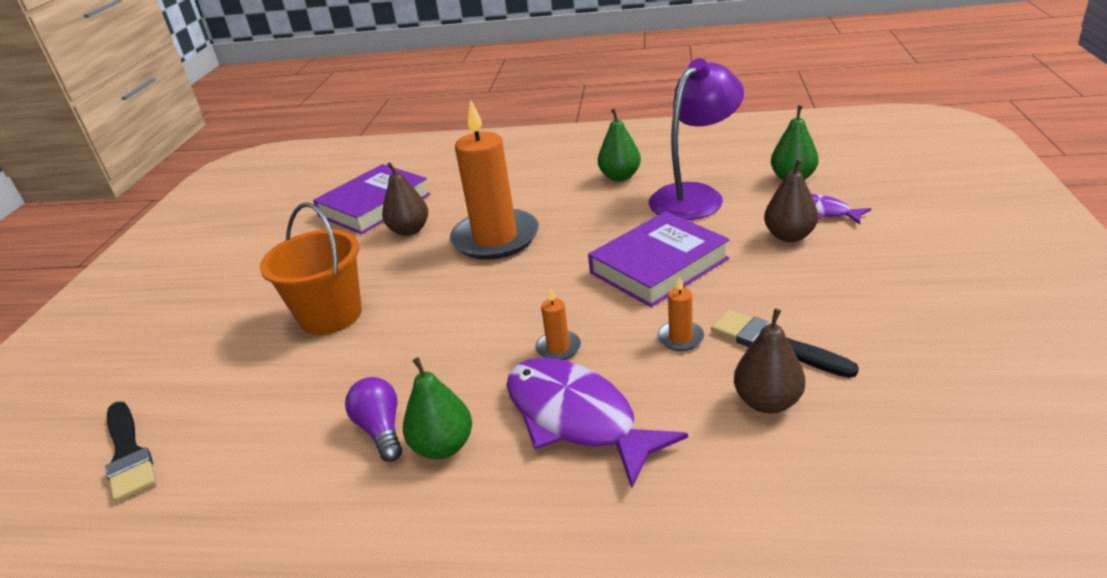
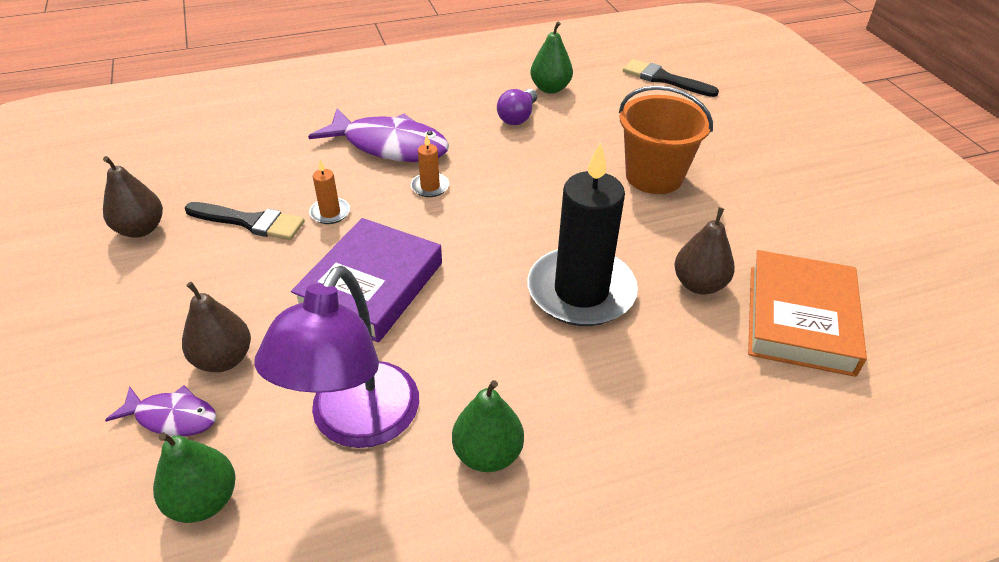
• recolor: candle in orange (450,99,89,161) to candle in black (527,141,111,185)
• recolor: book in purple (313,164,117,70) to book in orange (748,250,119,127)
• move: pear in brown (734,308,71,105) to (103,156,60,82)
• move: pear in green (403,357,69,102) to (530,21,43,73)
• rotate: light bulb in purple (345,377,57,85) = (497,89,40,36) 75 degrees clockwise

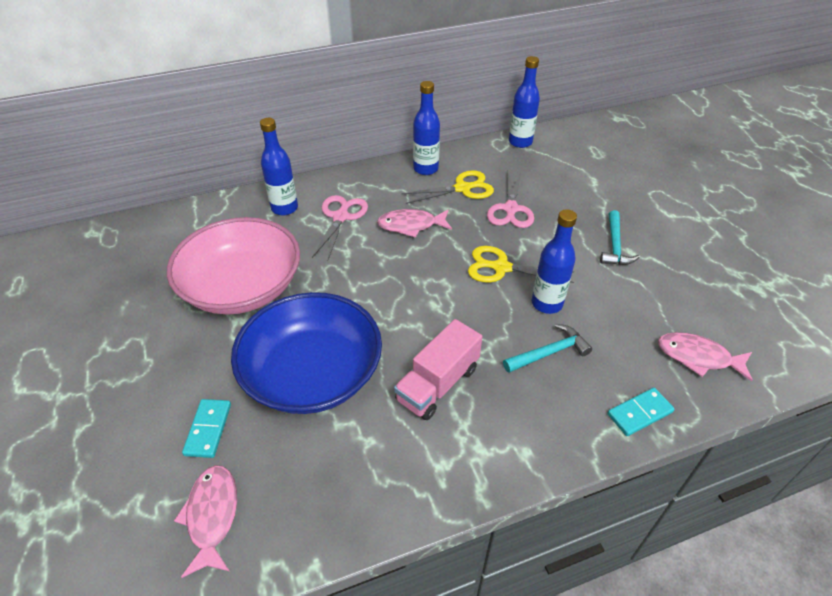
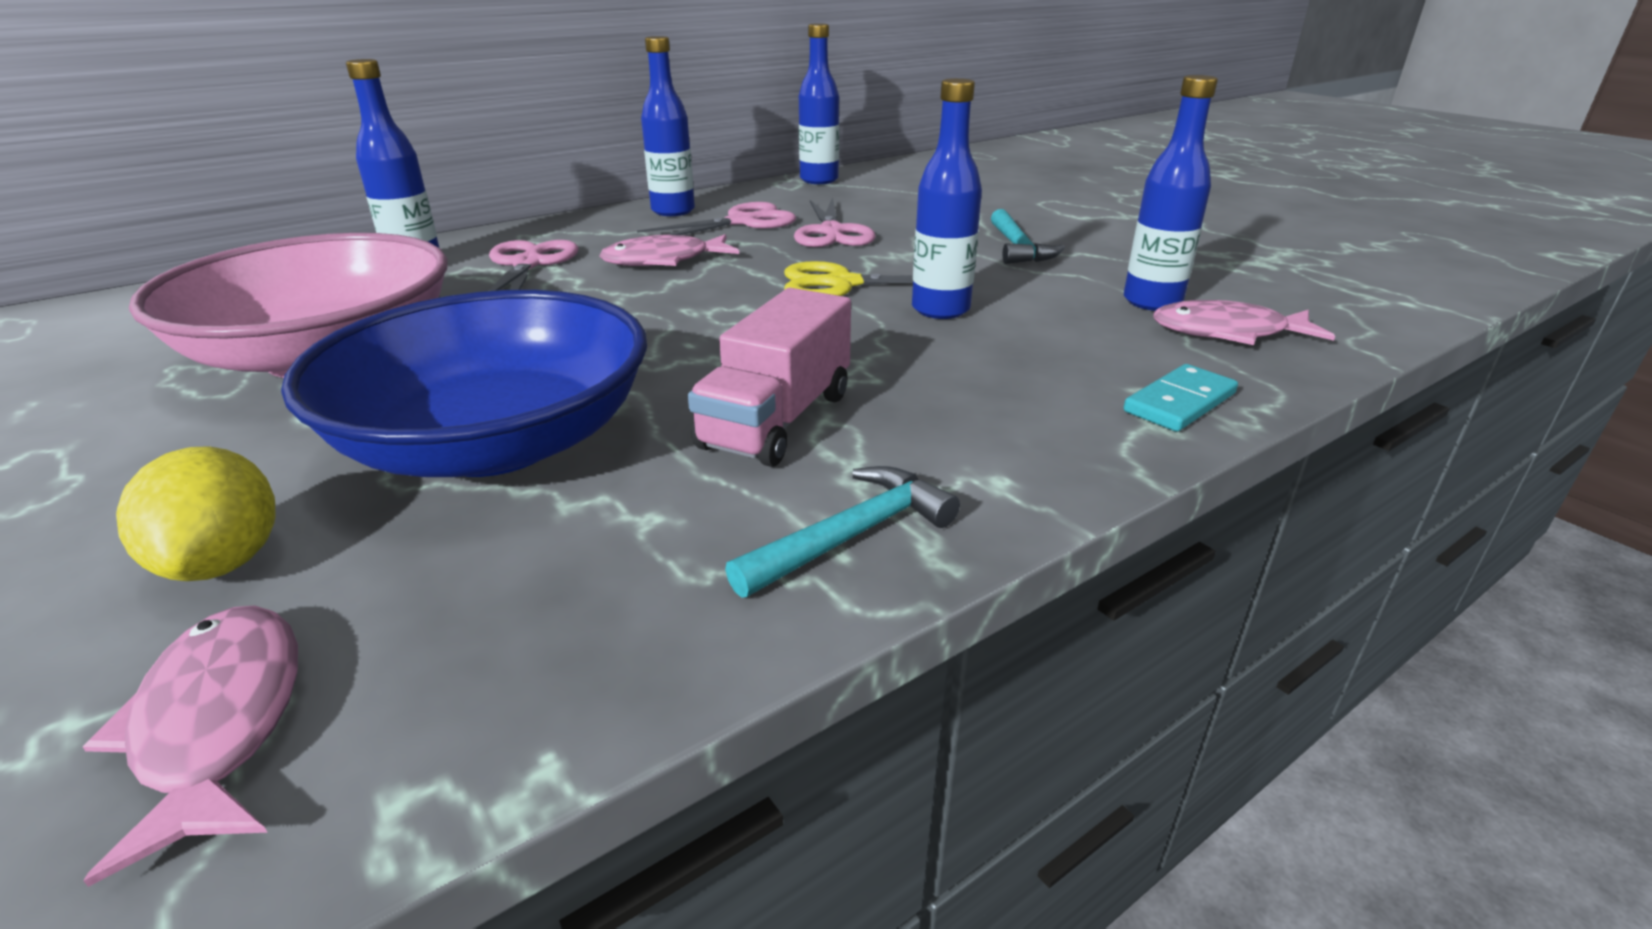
• recolor: scissors in yellow (401,170,93,34) to scissors in pink (637,202,159,33)
• move: hammer in turquoise (503,324,89,49) to (725,466,235,132)
• replace: domino in turquoise (182,399,49,59) to lemon in yellow (116,446,159,135)
• insert: bottle in blue (1124,75,94,236)

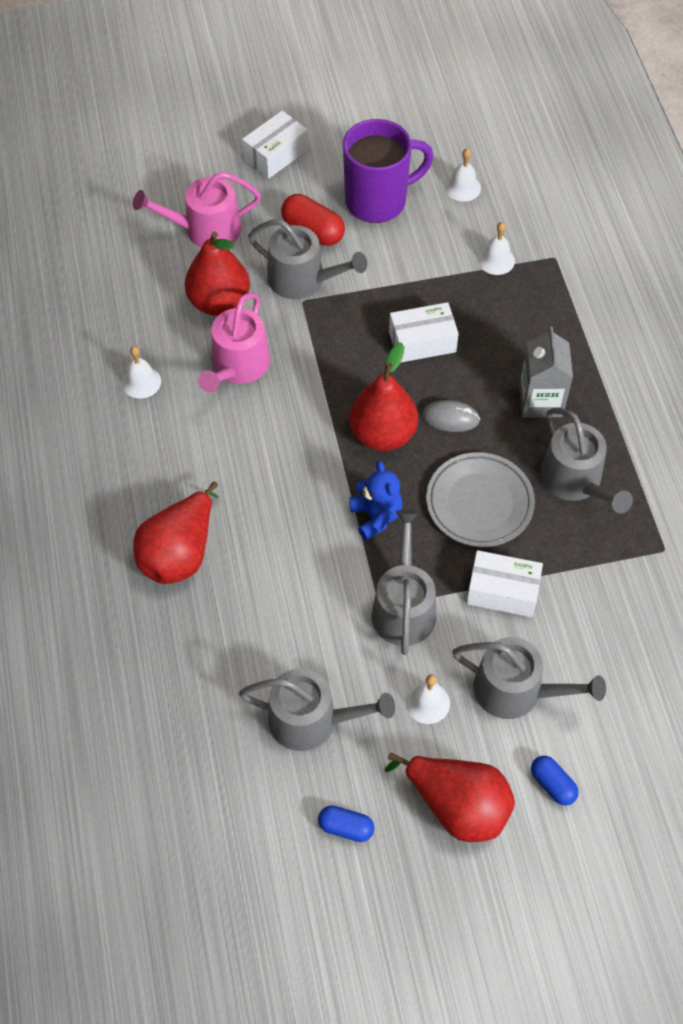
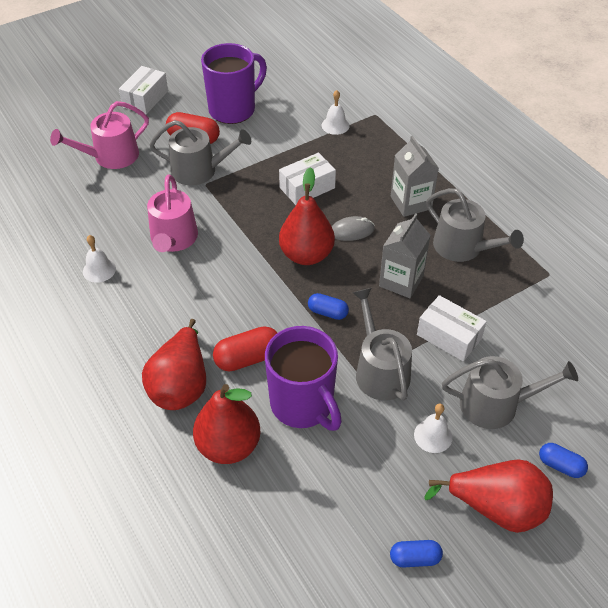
• delete: bell in white (445,148,36,54)
• move: pear in red (185,231,65,85) to (193,384,67,80)
• replace: plate in grey (426,452,109,95) to carton in grey (379,213,52,85)
• replace: teddy bear in blue (350,461,52,79) to capsule in blue (308,293,41,27)
• rotate: box in white (466,550,77,67) = (417,295,70,67) 45 degrees clockwise
• delete: watering can in grey (239,668,156,83)
• insert: capsule in red (213,326,64,45)
• insert: mug in purple (265,326,77,105)

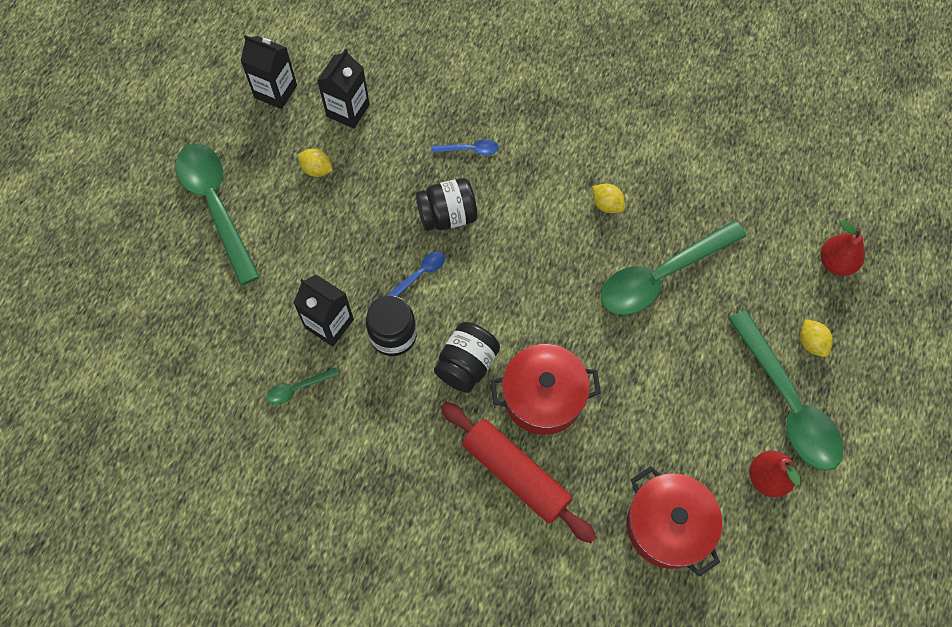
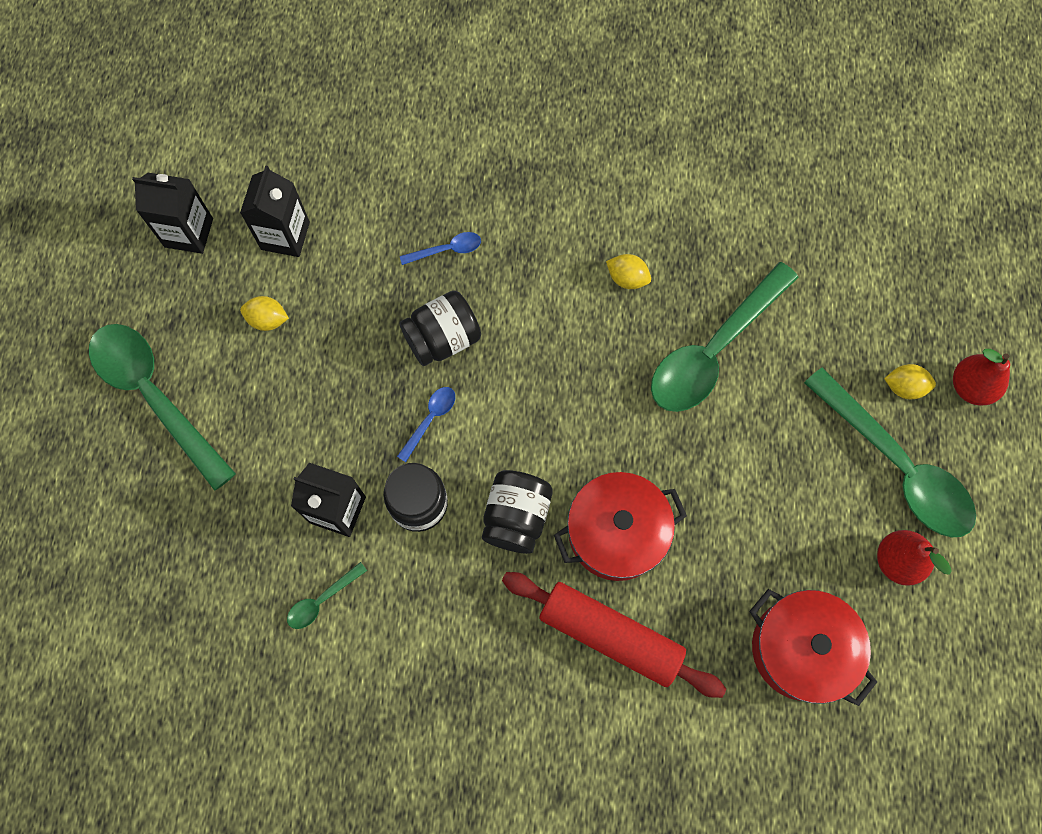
• move: pear in red (821,220,44,56) to (953,349,57,56)
• rotate: lemon in yellow (800,319,33,38) = (884,364,52,35) 45 degrees counterclockwise

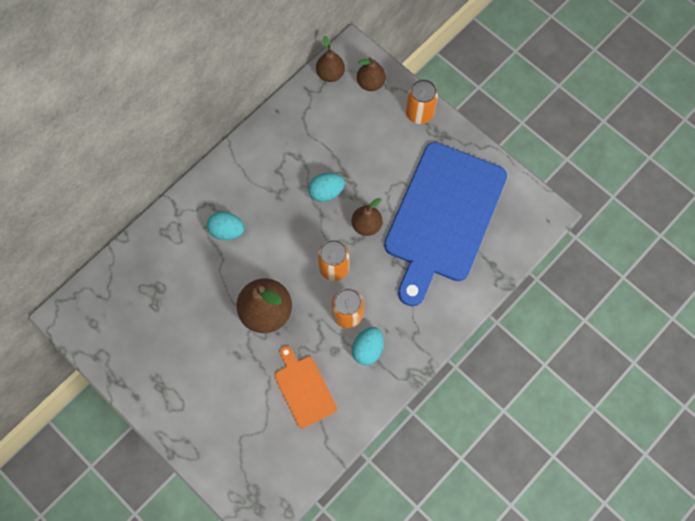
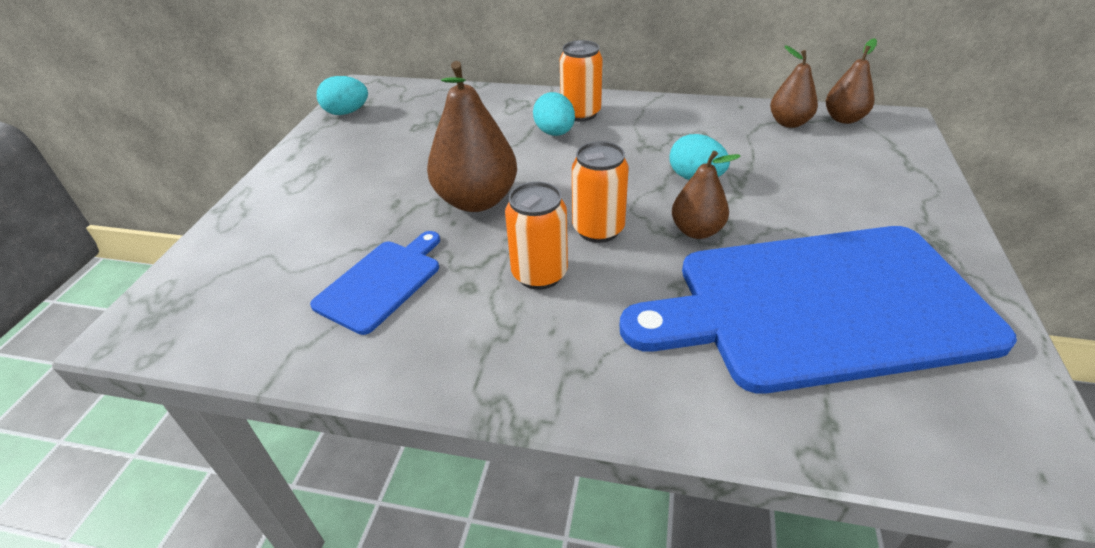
• move: pear in brown (357,57,29,34) to (770,45,48,83)
• move: can in orange (406,79,32,45) to (560,40,43,82)
• move: egg in turquoise (352,327,32,38) to (317,76,51,39)
• recolor: cutting board in orange (275,346,62,82) to cutting board in blue (310,231,130,104)

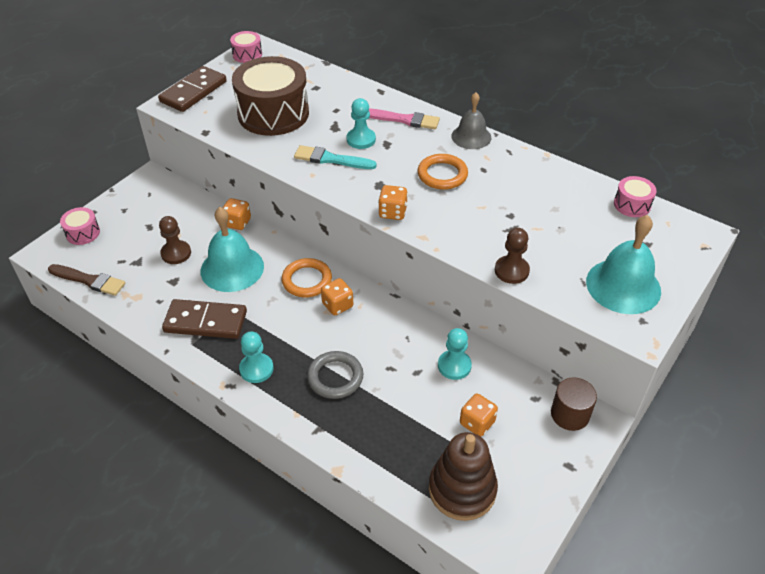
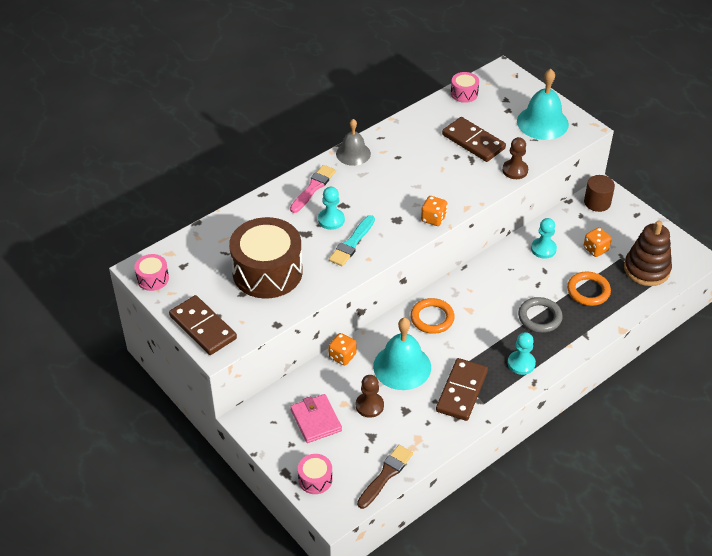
• move: ring in orange (418,154,50,36) to (567,272,44,34)
• delete: dice in orange (321,278,32,37)
• insert: domino in brown (442,117,64,45)
• insert: wallet in pink (290,394,52,49)

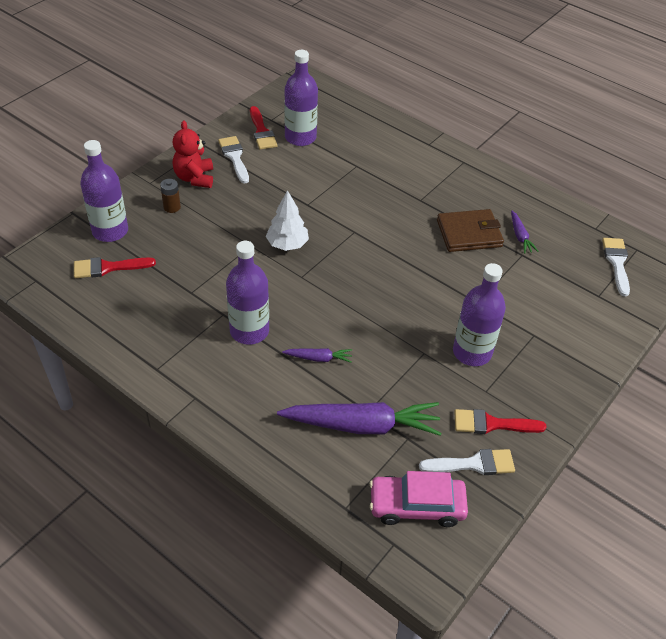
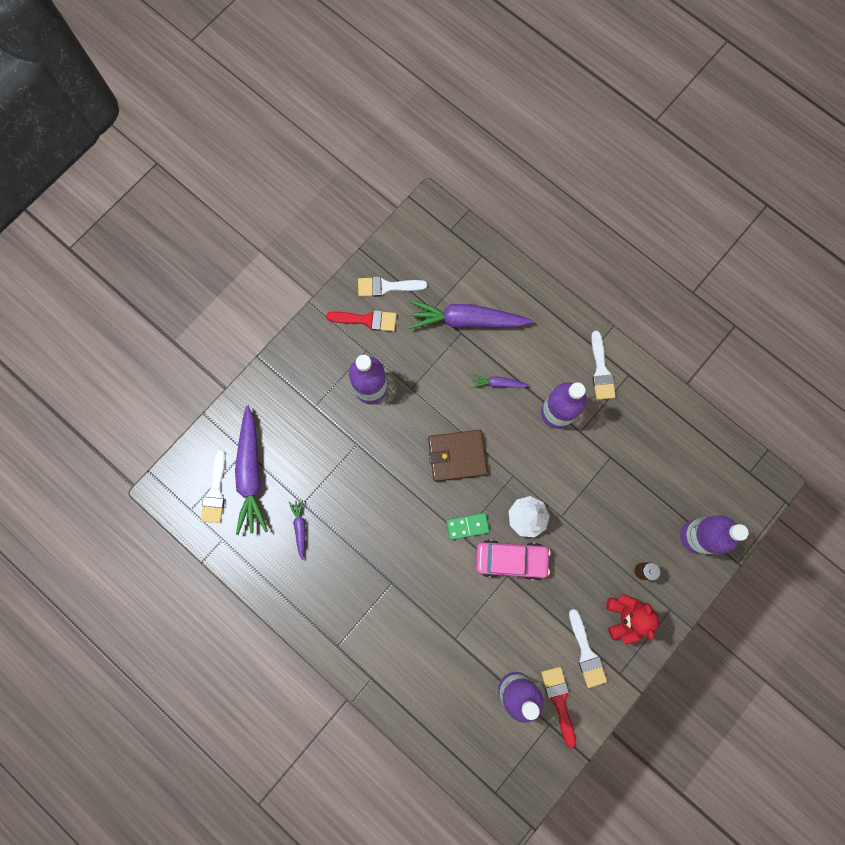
• move: wallet in brown (437,209,67,43) to (428,430,60,52)
• delete: brush in red (74,257,82,21)
• move: car in pink (370,471,98,56) to (476,540,75,40)
• insert: brush in white (591,331,25,69)
• insert: carrot in purple (235,405,33,130)
• insert: domino in green (446,513,44,27)

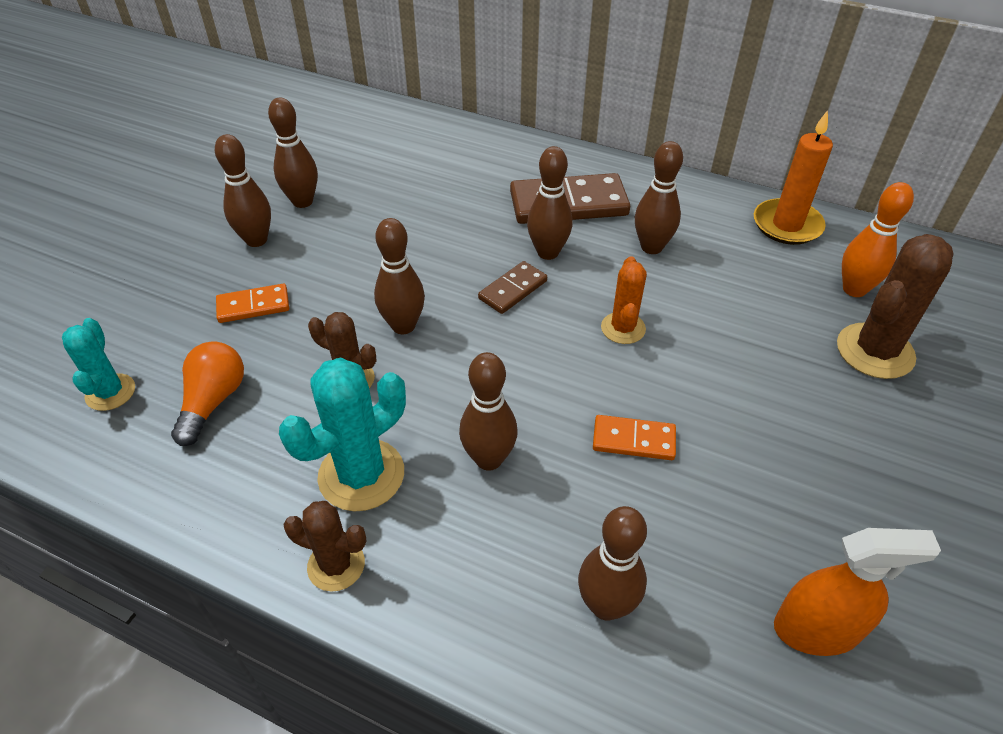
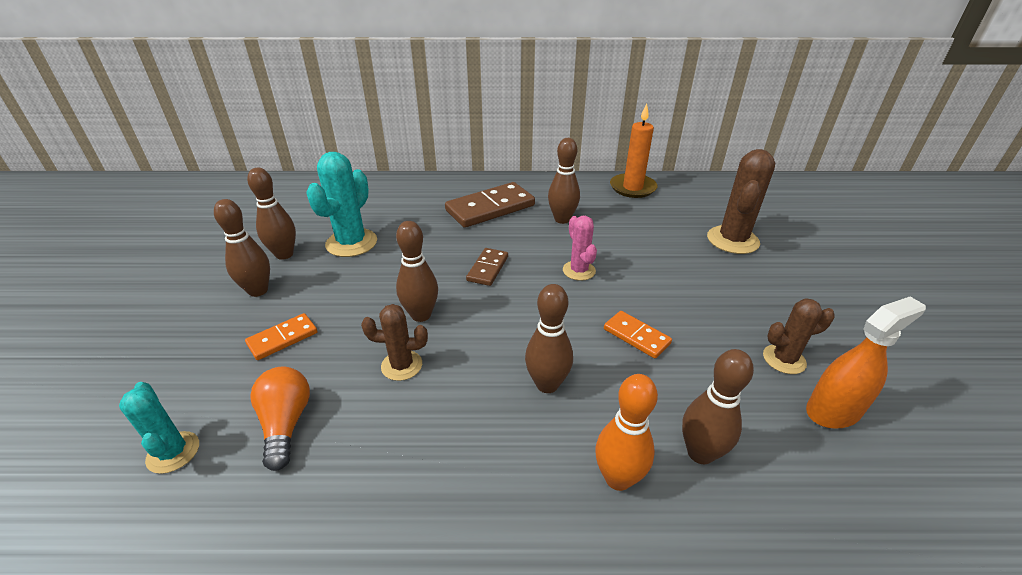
• delete: bowling pin in brown (527,146,46,114)
• move: bowling pin in orange (842,182,72,115) to (595,374,63,117)
• recolor: cactus in orange (601,256,46,88) to cactus in pink (563,216,34,65)
• move: cactus in turquoise (279,357,127,155) to (306,152,71,105)
• rotate: domino in orange (593,415,83,45) = (604,311,68,48) 60 degrees clockwise
• move: cactus in brown (283,501,84,91) to (763,298,72,76)

